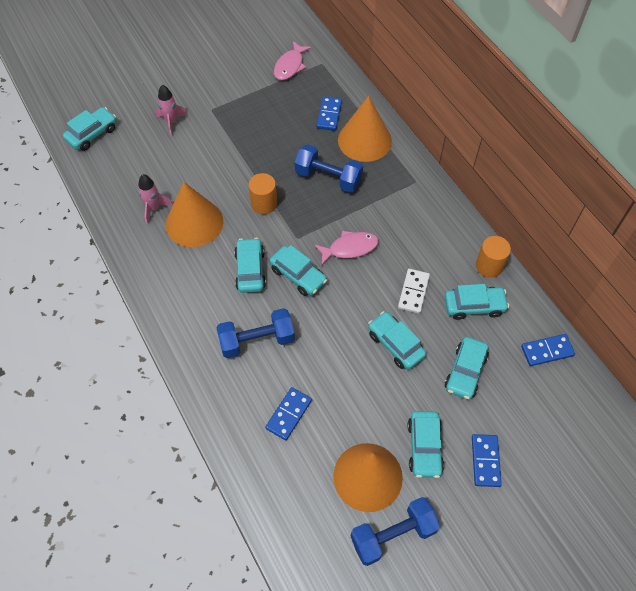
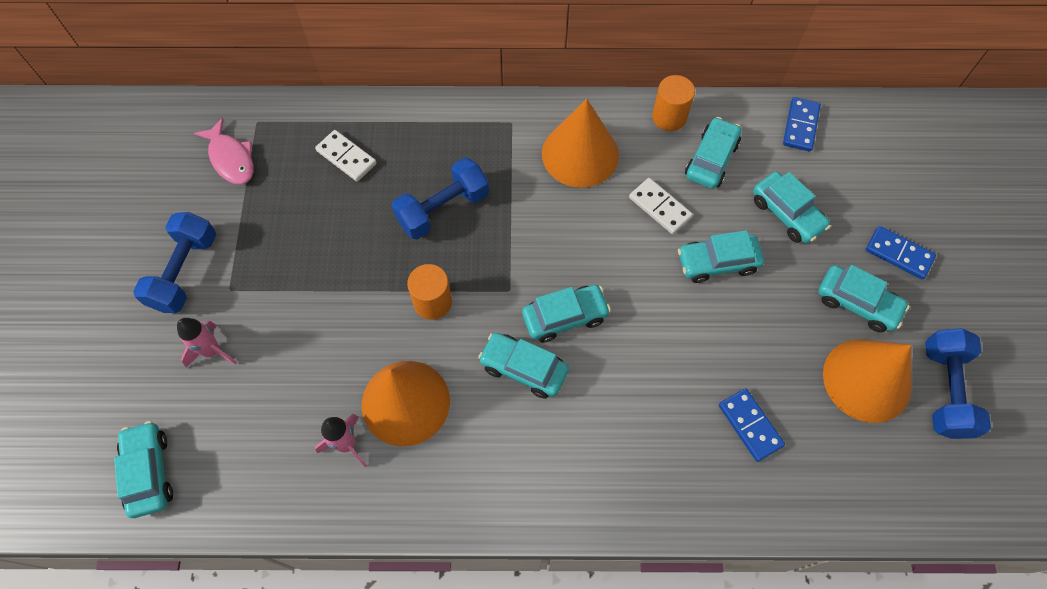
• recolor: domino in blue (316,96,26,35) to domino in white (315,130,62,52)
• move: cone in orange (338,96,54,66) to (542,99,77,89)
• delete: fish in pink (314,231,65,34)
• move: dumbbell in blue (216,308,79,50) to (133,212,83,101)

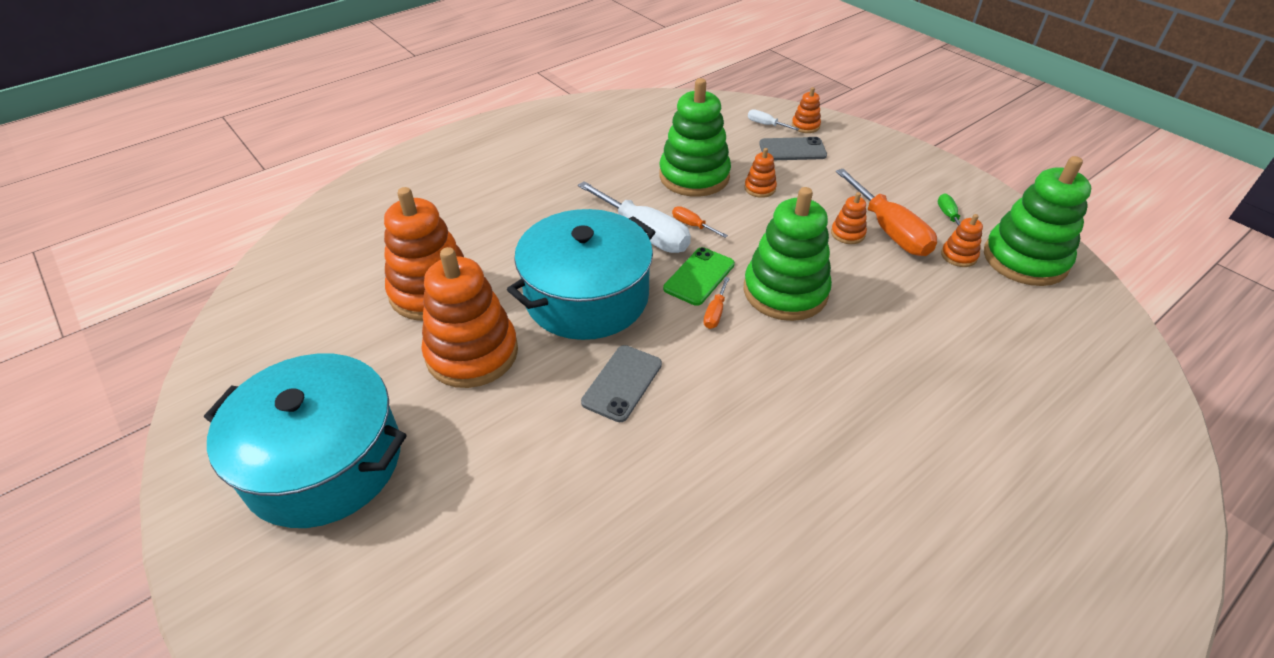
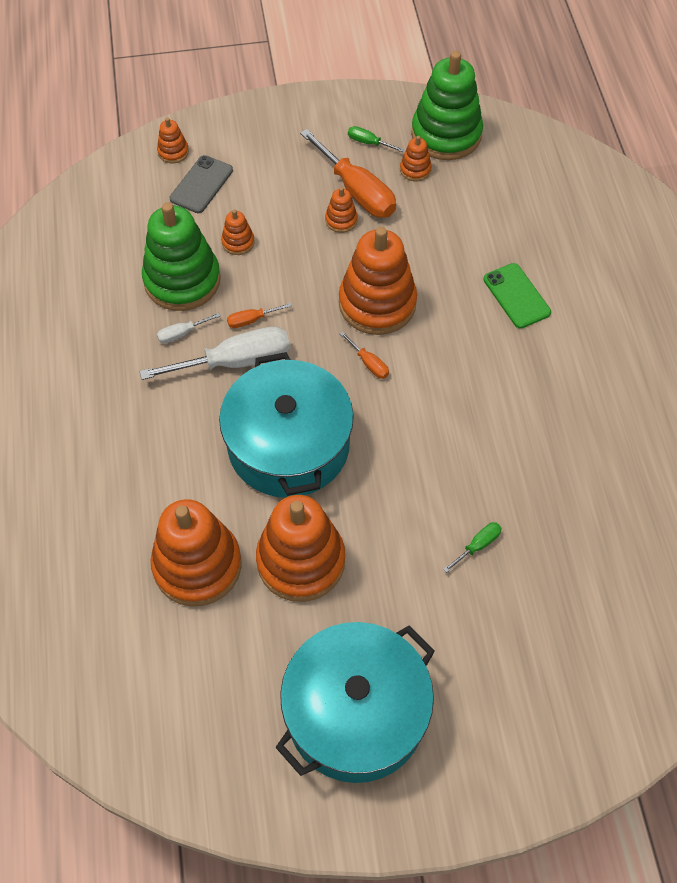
• move: screwdriver in white (748,109,51,22) to (157,313,64,31)
• rotate: screwdriver in orange (836,169,101,87) = (300,129,96,89) 45 degrees clockwise
• recolor: stacking toy in green (744,187,88,134) to stacking toy in orange (339,227,78,108)
• move: phone in green (663,247,72,59) to (483,263,68,65)
• delete: phone in grey (581,345,81,77)
• insert: screwdriver in green (443,522,59,51)

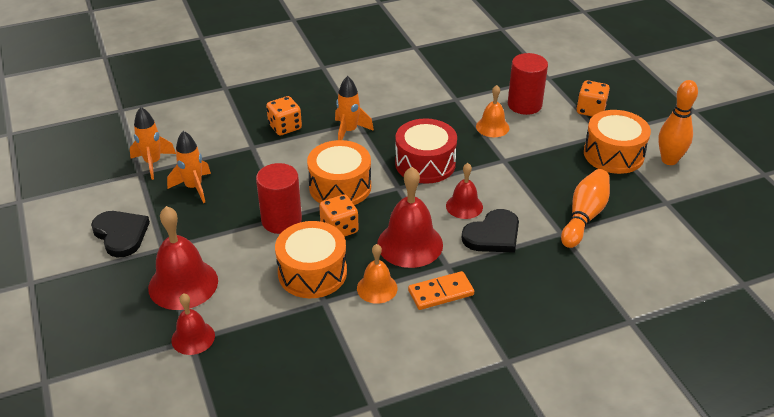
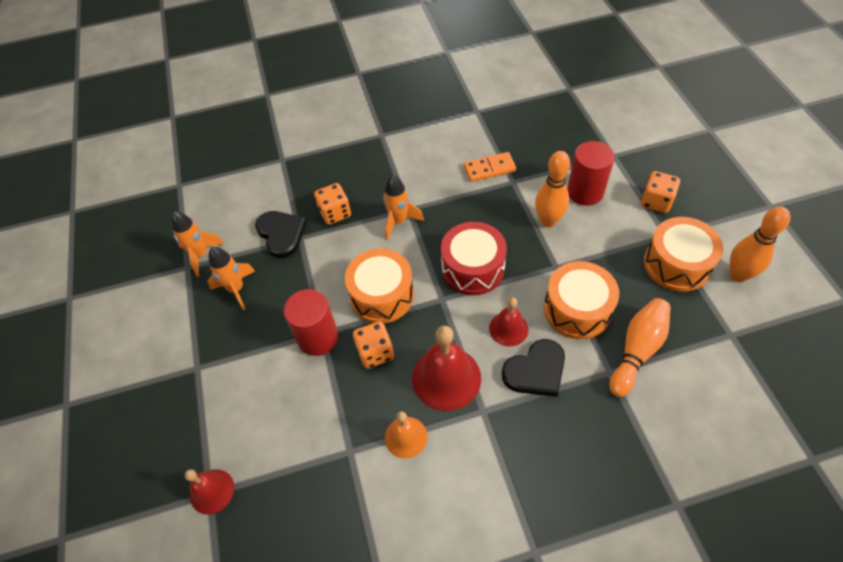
• replace: bell in orange (476,85,33,52) to bowling pin in orange (535,151,35,76)
• delete: bell in red (148,206,70,104)
• move: heart in black (91,211,59,46) to (255,211,52,47)
• move: drum in orange (275,221,72,77) to (544,261,75,78)
• move: domino in orange (408,271,66,39) to (464,152,52,30)

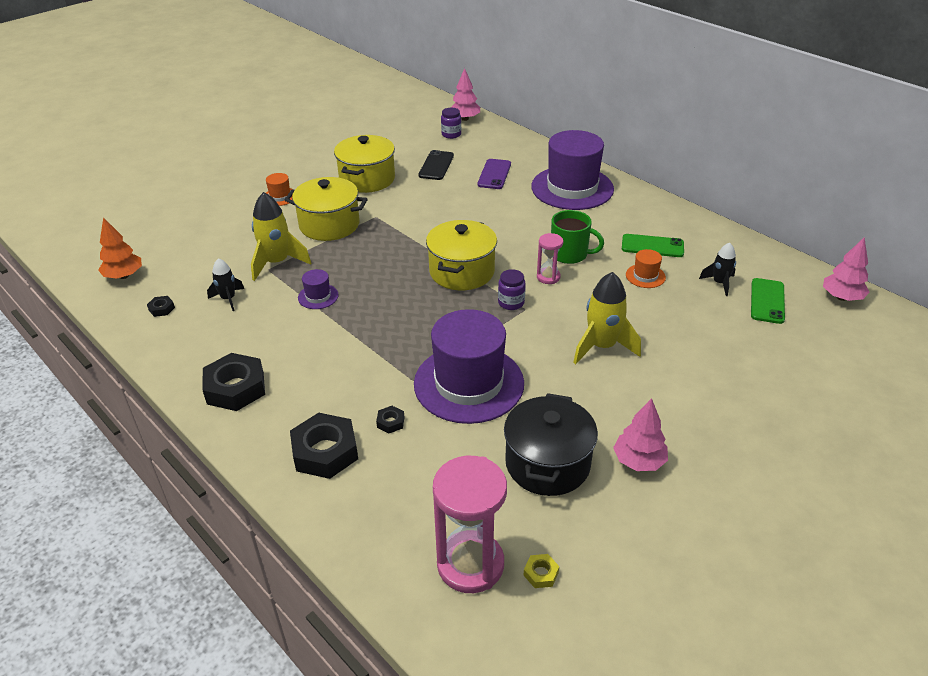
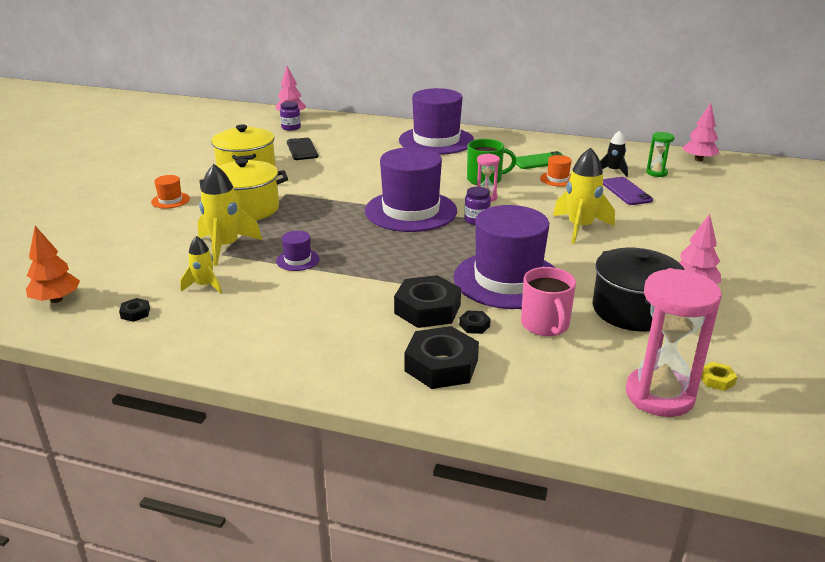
• move: phone in purple (477,159,34,30) to (603,177,50,28)
• replace: pot in yellow (426,220,71,70) to hat in purple (365,147,92,85)
• recolor: rocket in black (207,258,37,53) to rocket in yellow (180,236,42,58)
• replace: phone in green (751,278,34,46) to hourglass in green (646,132,28,45)
• move: nut in black (202,353,63,58) to (394,275,67,53)
• insert: mug in pink (521,267,55,69)

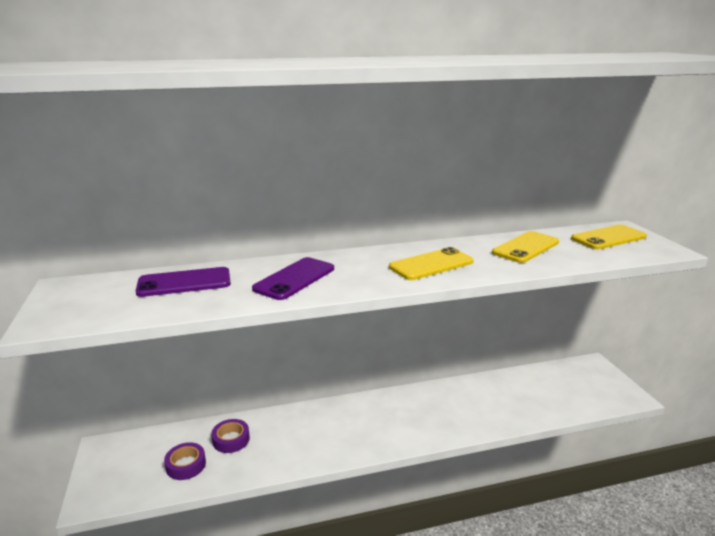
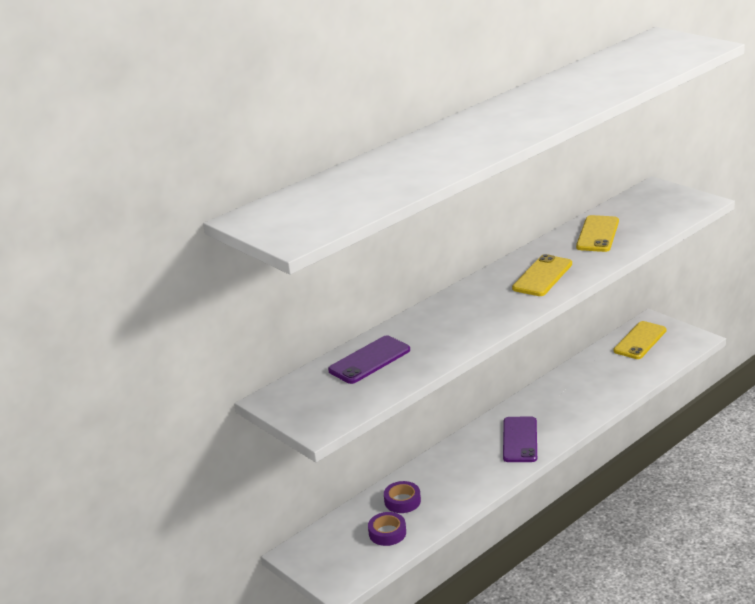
• move: phone in yellow (571,225,76,24) to (614,321,52,38)
• move: phone in purple (252,257,82,43) to (503,416,34,46)

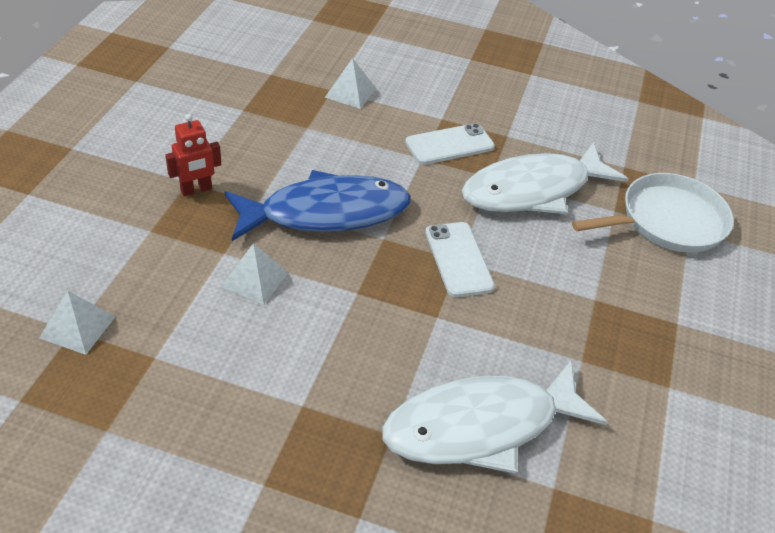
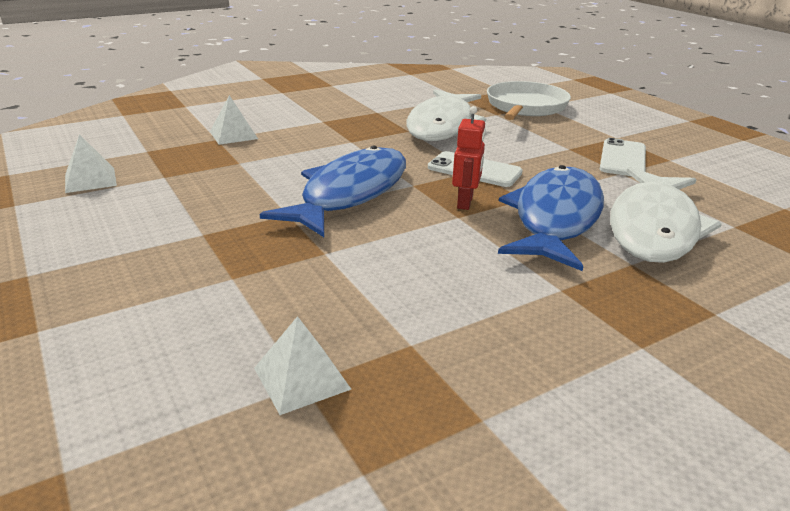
• move: robot in red (165,114,56,82) to (452,106,34,104)
• move: phone in white (405,123,90,42) to (600,138,46,38)
• move: pyramid in white (221,243,68,62) to (65,134,52,59)
• insert: fish in blue (498,165,106,106)

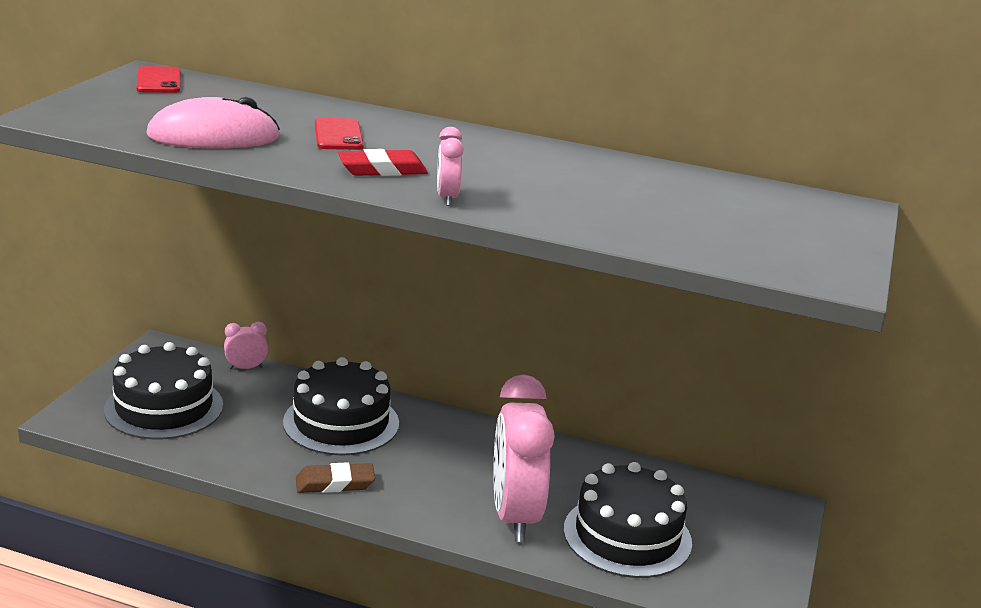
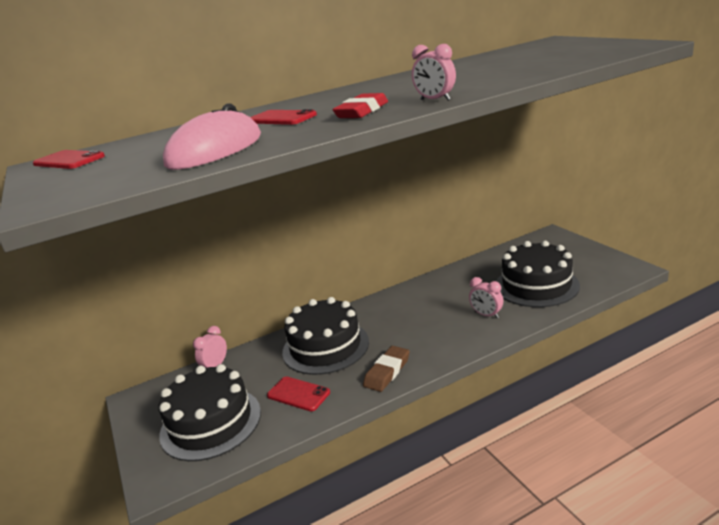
• resize: clock in pink (493,374,61,168) = (469,277,34,41) x0.42
• insert: phone in red (267,377,63,34)

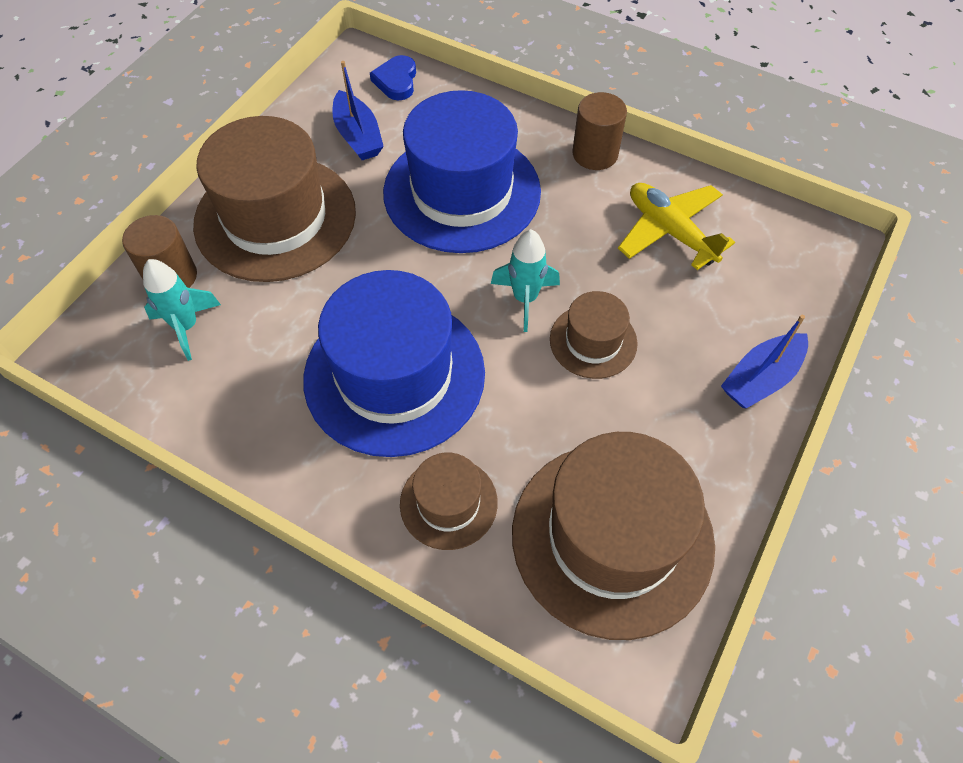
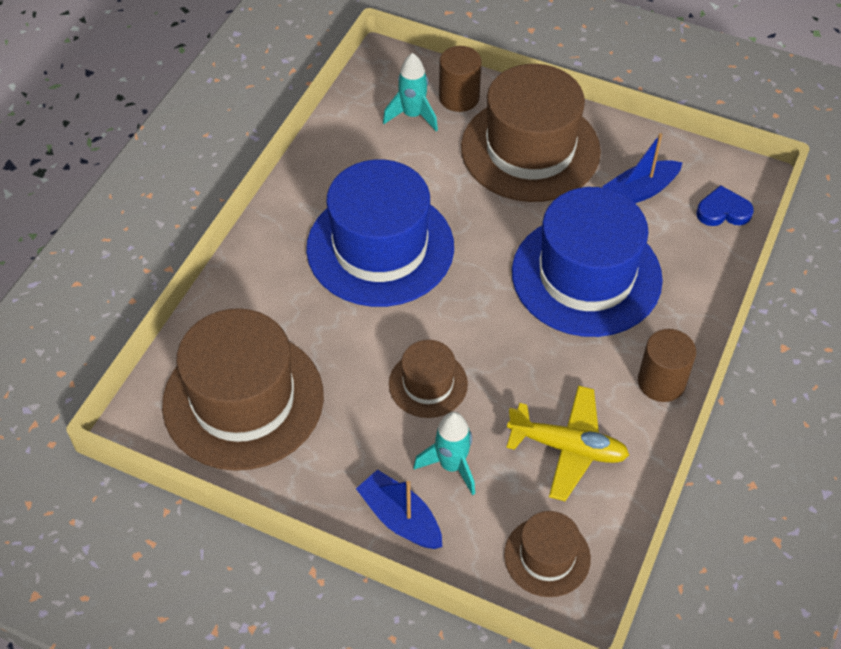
• rotate: plane in yellow (618,183,117,87) = (506,385,123,116) 60 degrees clockwise
• move: rocket in turquoise (491,229,69,103) to (413,412,62,83)
• move: hat in brown (400,453,98,97) to (504,511,87,86)

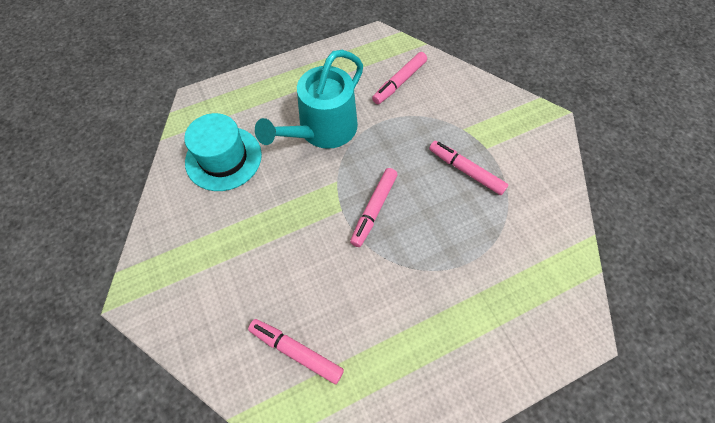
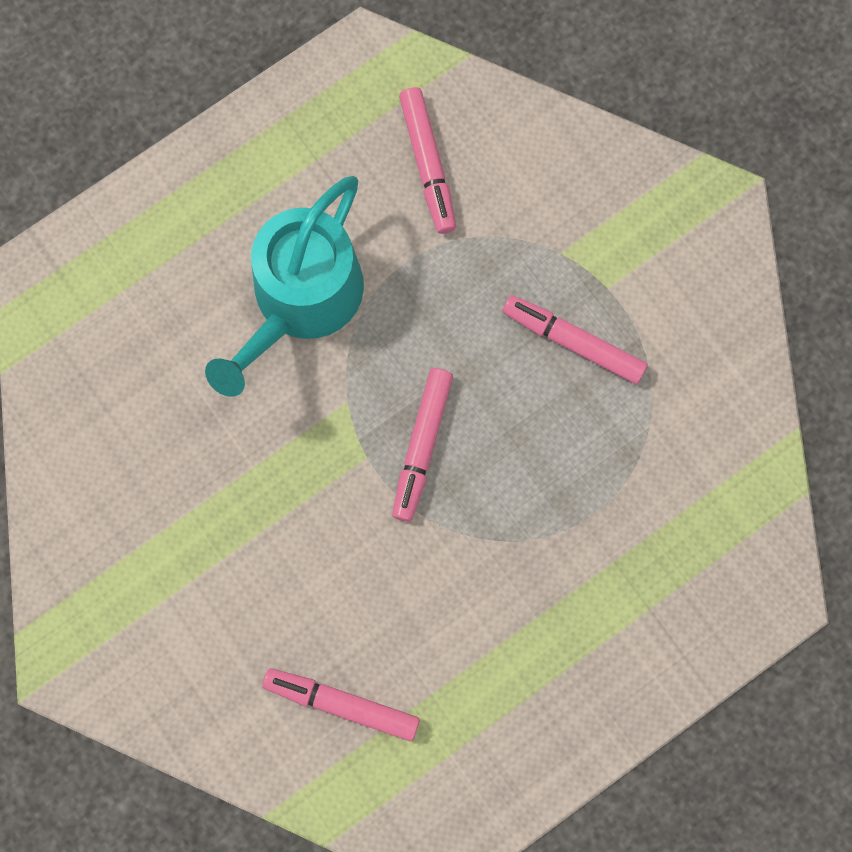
• rotate: marker in pink (372,52,55,52) = (399,87,57,147) 45 degrees counterclockwise
• delete: hat in turquoise (184,113,78,78)

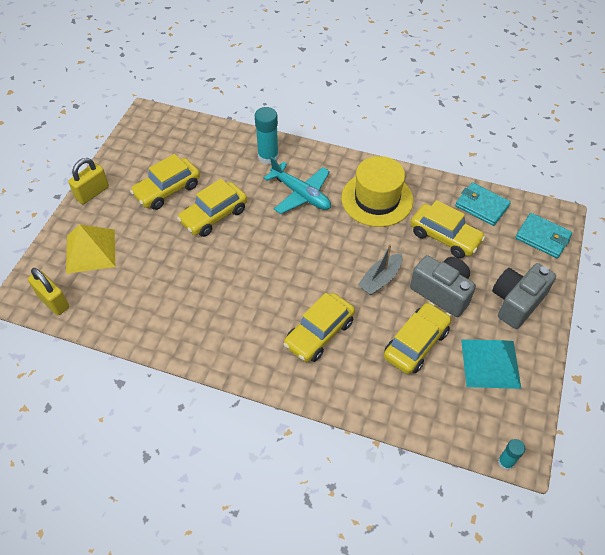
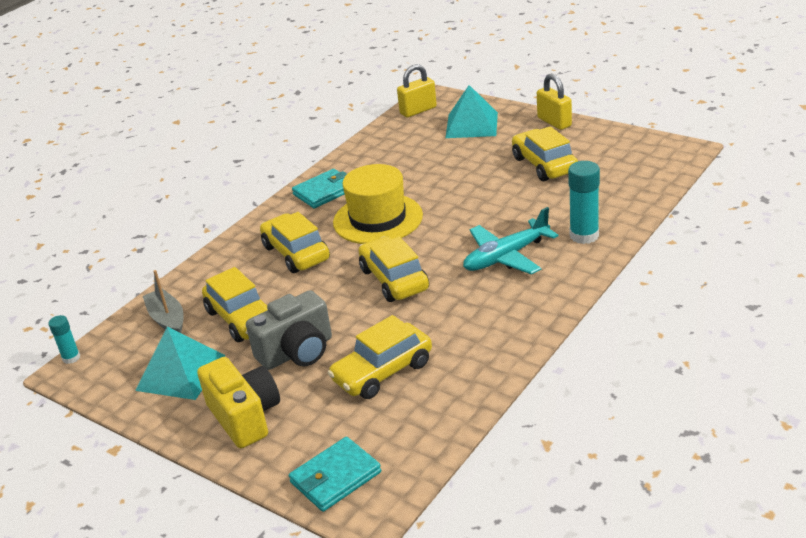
• move: hat in yellow (341,156,72,71) to (333,164,90,80)
• move: car in yellow (177,179,70,58) to (359,236,70,66)
• move: wallet in turquoise (455,182,56,44) to (292,169,55,39)
• recolor: pyramid in yellow (66,224,49,50) to pyramid in turquoise (445,85,53,53)
• move: boat in grey (358,244,44,51) to (143,270,41,63)
• recolor: camera in grey (492,263,64,66) to camera in yellow (197,357,83,91)

